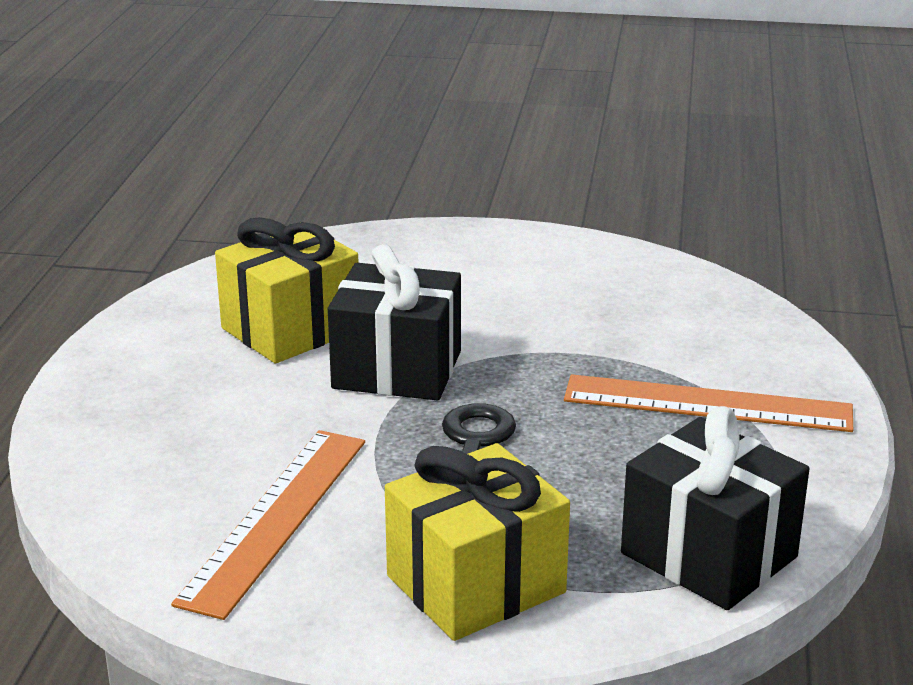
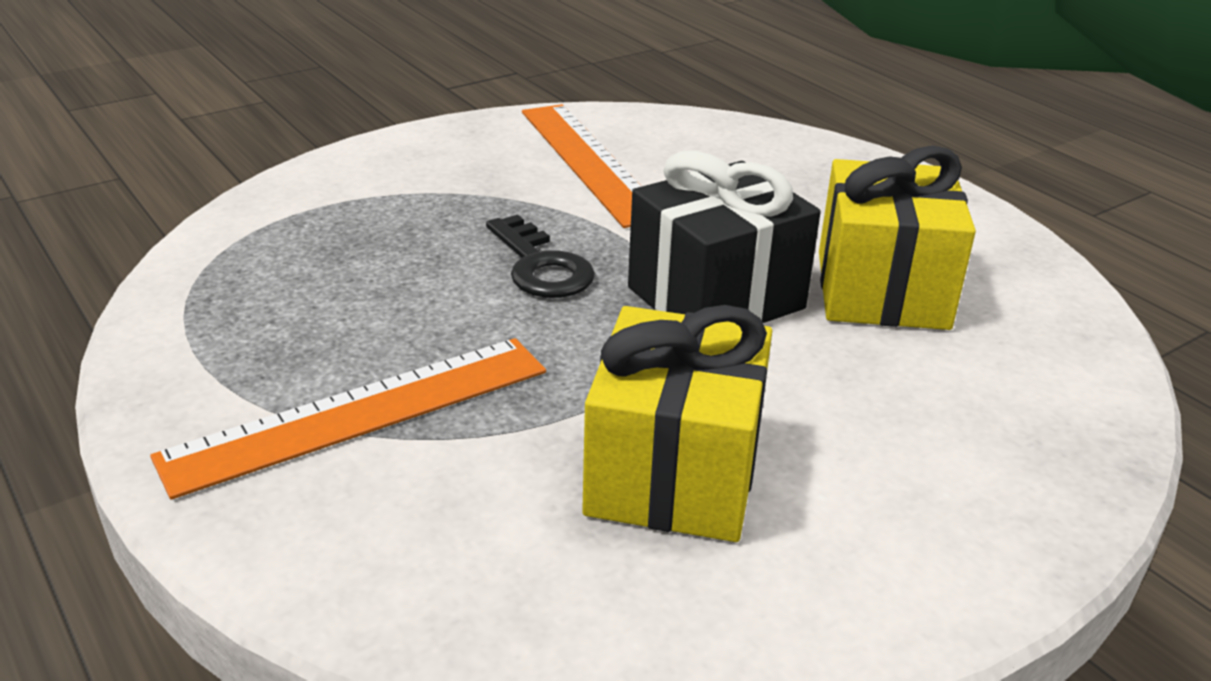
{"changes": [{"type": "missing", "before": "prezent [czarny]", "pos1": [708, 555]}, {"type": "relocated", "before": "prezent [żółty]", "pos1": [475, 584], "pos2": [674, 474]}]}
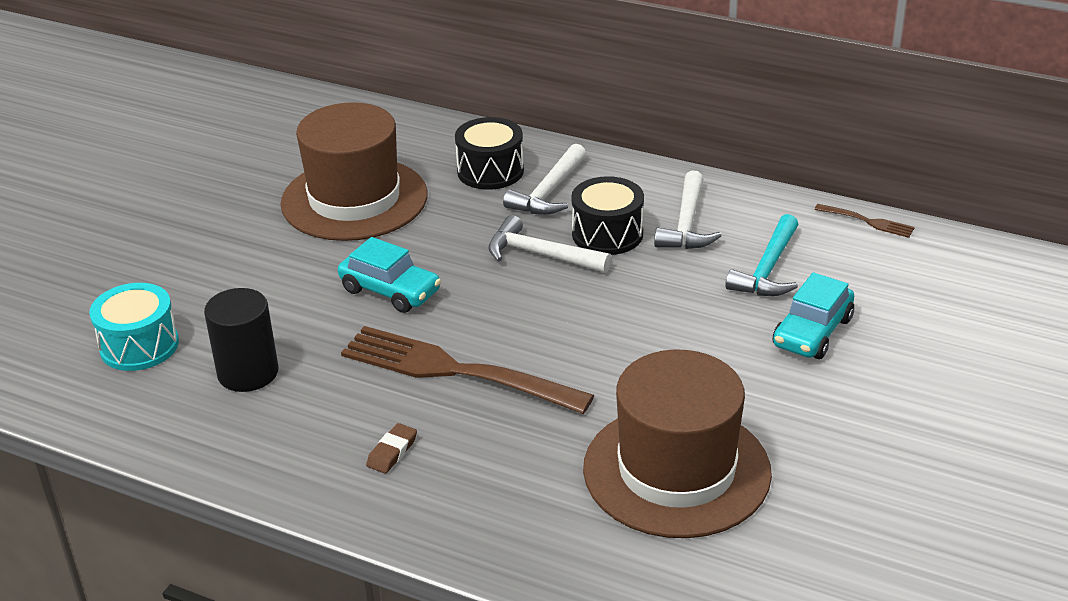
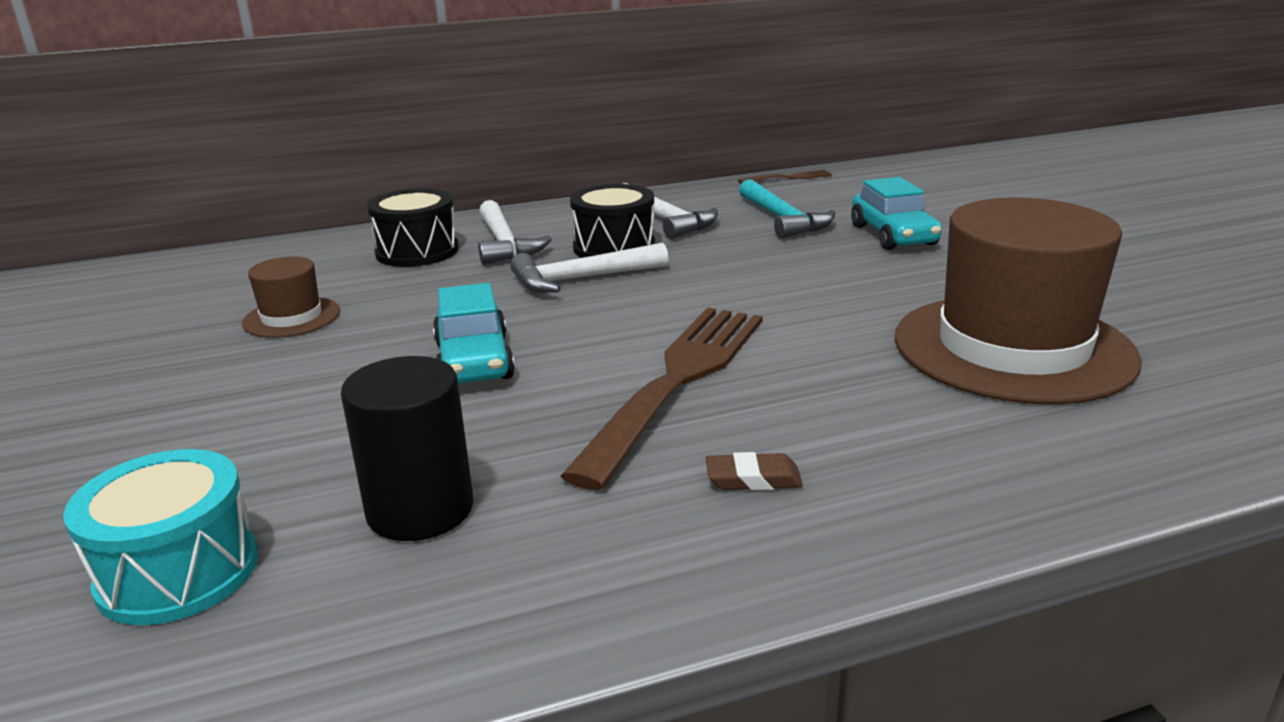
{"changes": [{"type": "spun", "before": "samochód [turkusowy]", "pos1": [390, 291], "pos2": [474, 361], "turn": 90}, {"type": "spun", "before": "widelec [brązowy]", "pos1": [457, 371], "pos2": [677, 382], "turn": 135}, {"type": "spun", "before": "gumka do mazania [brązowy]", "pos1": [392, 452], "pos2": [753, 479], "turn": -75}, {"type": "size", "before": "kapelusz [brązowy]", "pos1": [354, 199], "pos2": [291, 317], "scale": 0.46}]}
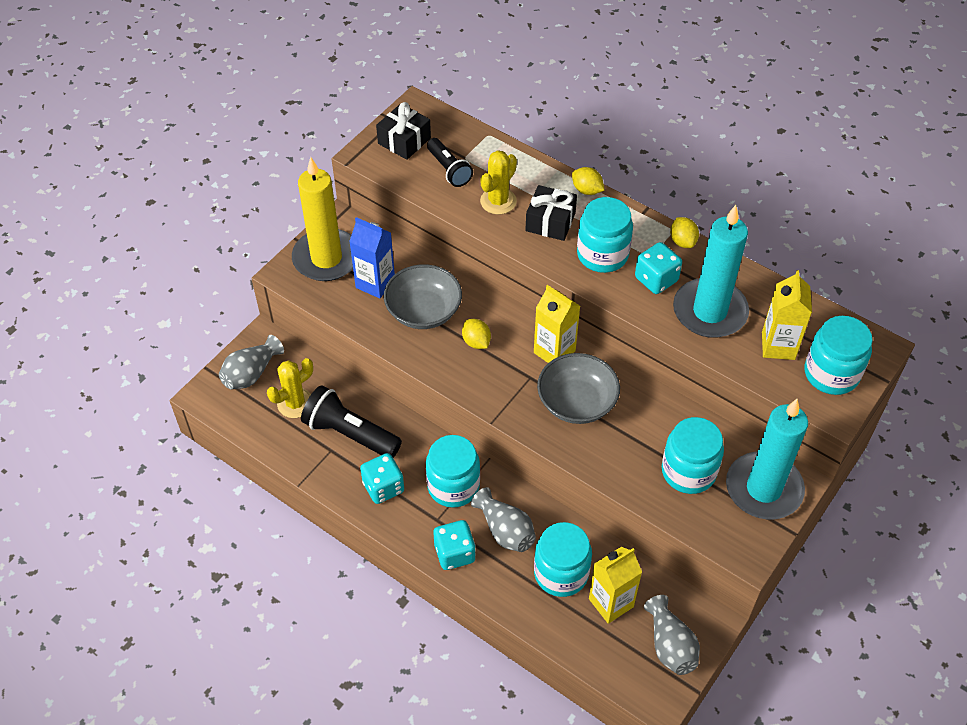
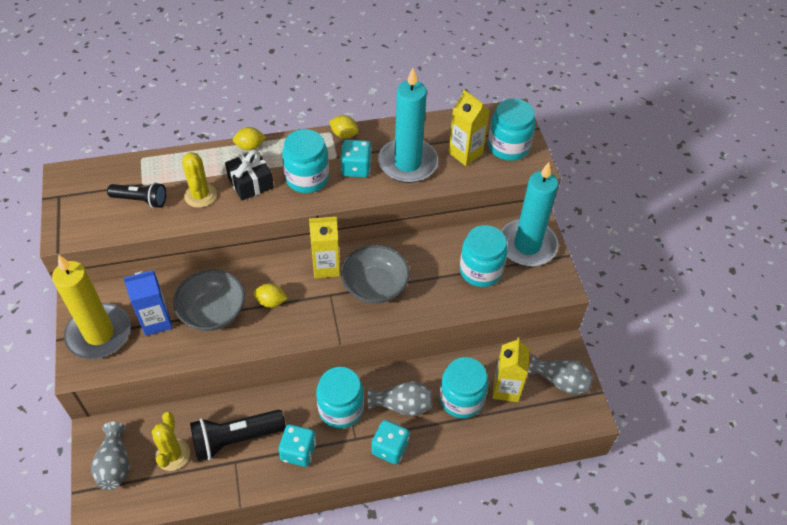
{"changes": [{"type": "missing", "before": "prezent [czarny]", "pos1": [404, 141]}]}
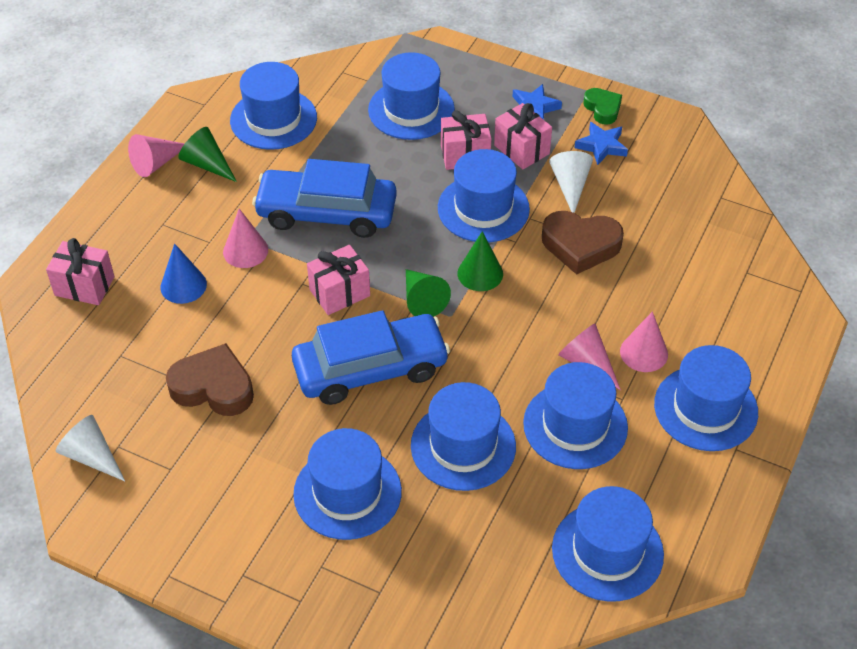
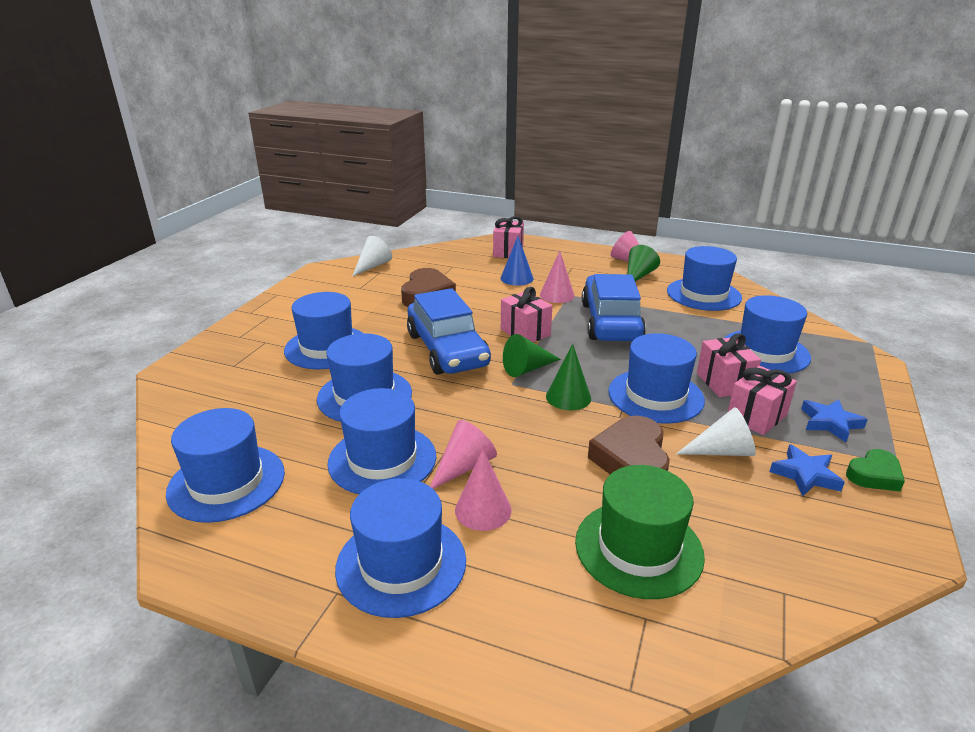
{"changes": [{"type": "appeared", "after": "kapelusz [zielony]", "pos2": [638, 548]}]}
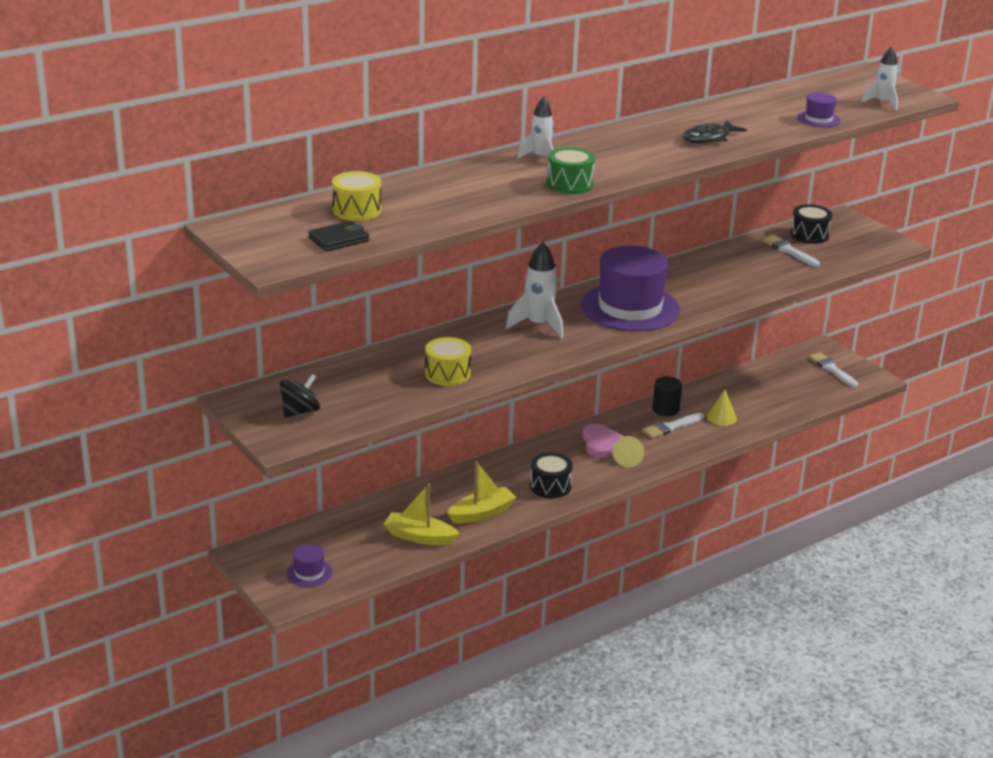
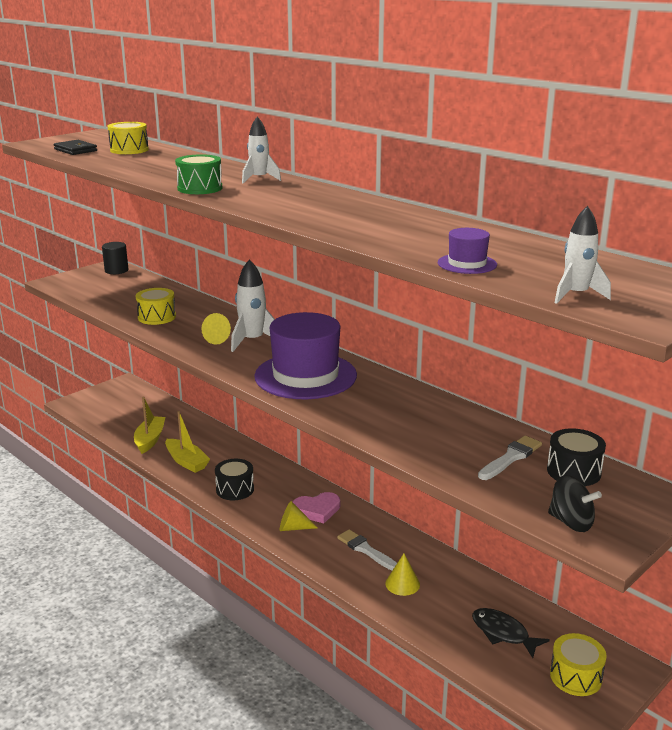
{"changes": [{"type": "missing", "before": "kapelusz [fioletowy]", "pos1": [309, 573]}, {"type": "appeared", "after": "stożek [żółty]", "pos2": [219, 338]}, {"type": "relocated", "before": "bączek [czarny]", "pos1": [300, 411], "pos2": [571, 522]}, {"type": "relocated", "before": "walec [czarny]", "pos1": [665, 409], "pos2": [116, 270]}, {"type": "relocated", "before": "ryba [czarny]", "pos1": [709, 138], "pos2": [503, 633]}, {"type": "exchanged", "before": "pędzel [biały]", "after": "bęben [żółty]", "pos1": [832, 369], "pos2": [575, 676]}]}
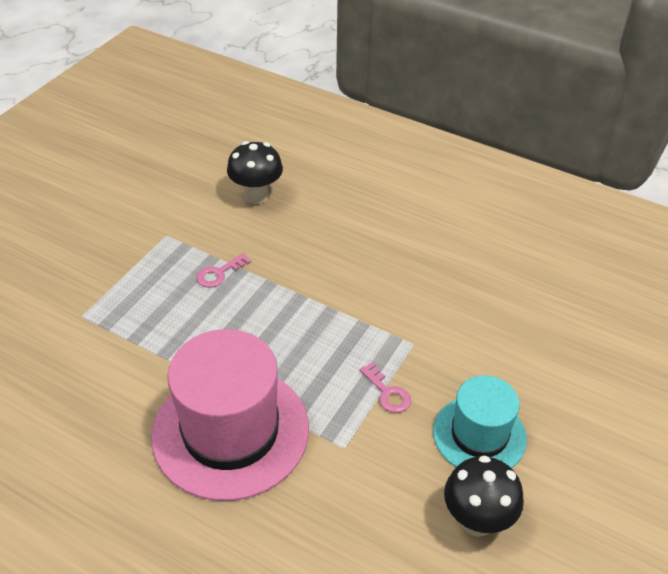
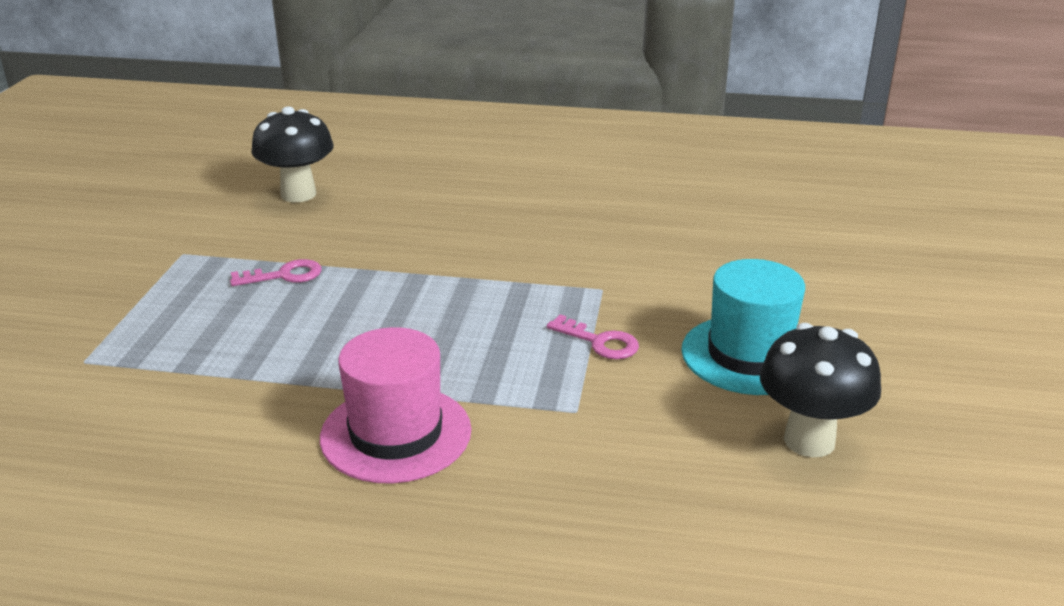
{"changes": [{"type": "spun", "before": "klucz [różowy]", "pos1": [219, 273], "pos2": [284, 275], "turn": -135}, {"type": "size", "before": "kapelusz [różowy]", "pos1": [230, 431], "pos2": [396, 433], "scale": 0.6}]}
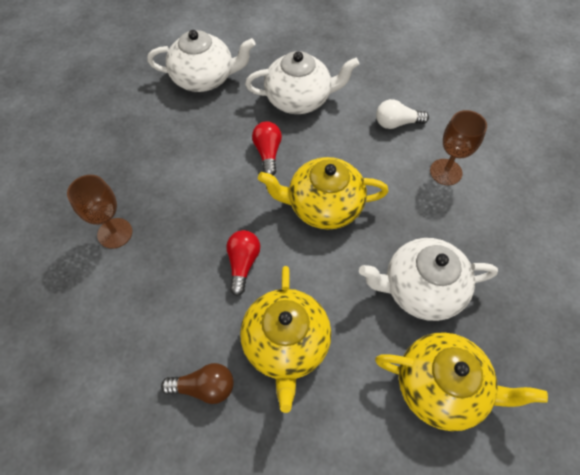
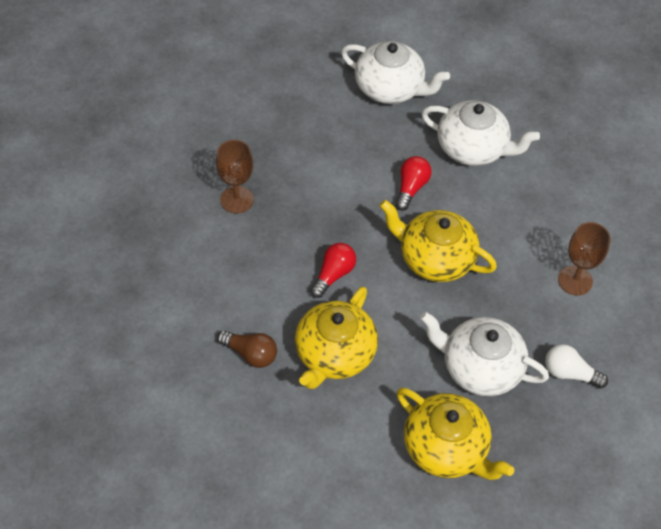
{"changes": [{"type": "relocated", "before": "żarówka [biały]", "pos1": [396, 123], "pos2": [569, 373]}]}
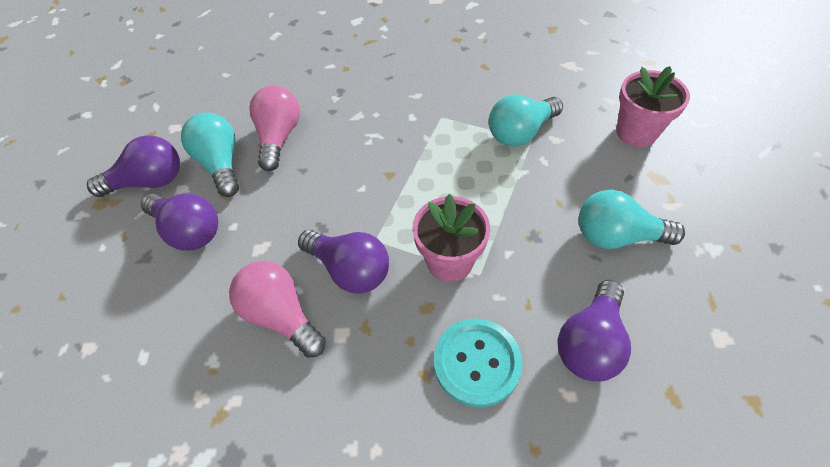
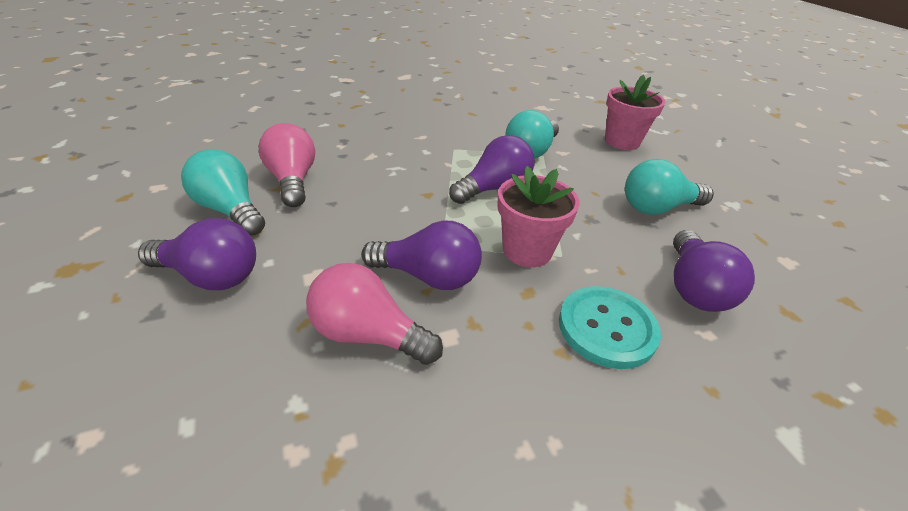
{"changes": [{"type": "relocated", "before": "żarówka [fioletowy]", "pos1": [149, 182], "pos2": [494, 188]}]}
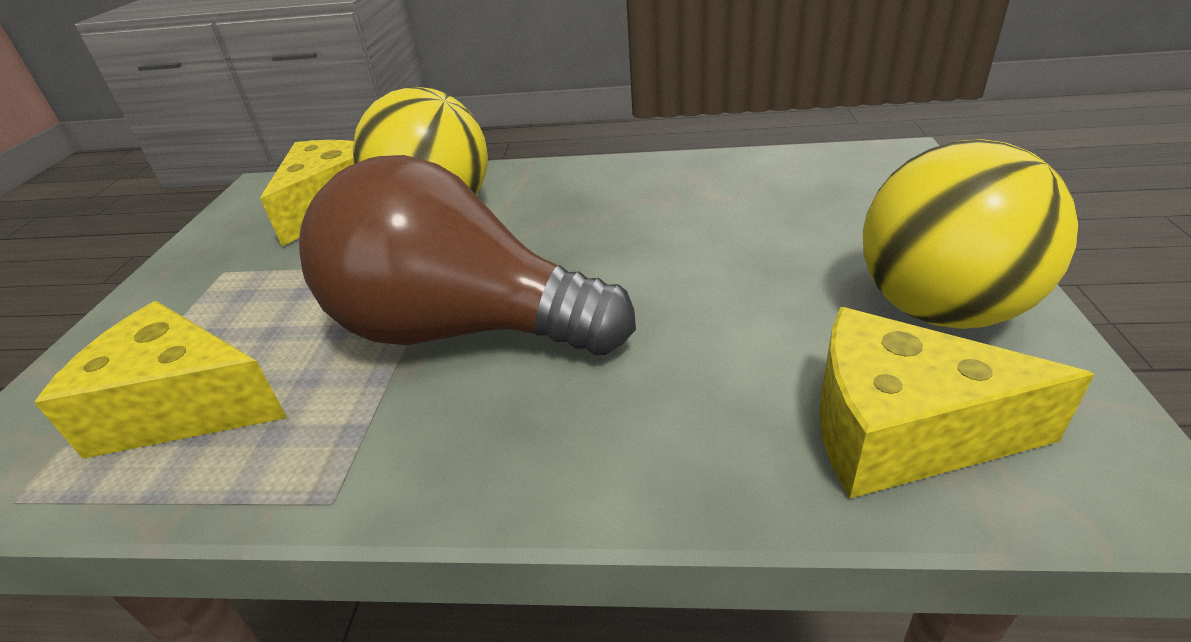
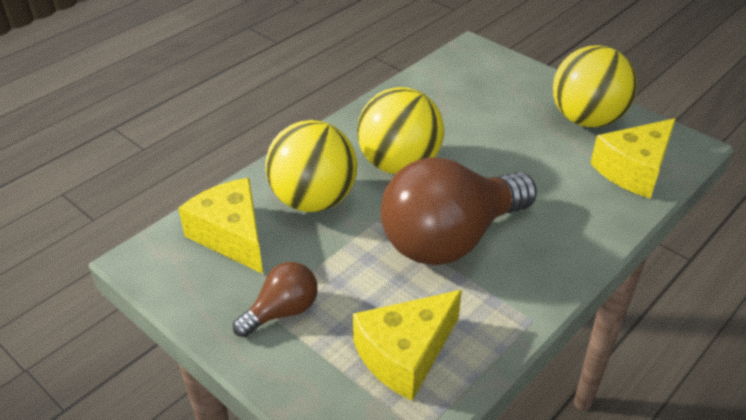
{"changes": [{"type": "appeared", "after": "żarówka [brązowy]", "pos2": [282, 311]}, {"type": "appeared", "after": "piłka [żółty]", "pos2": [399, 164]}]}
